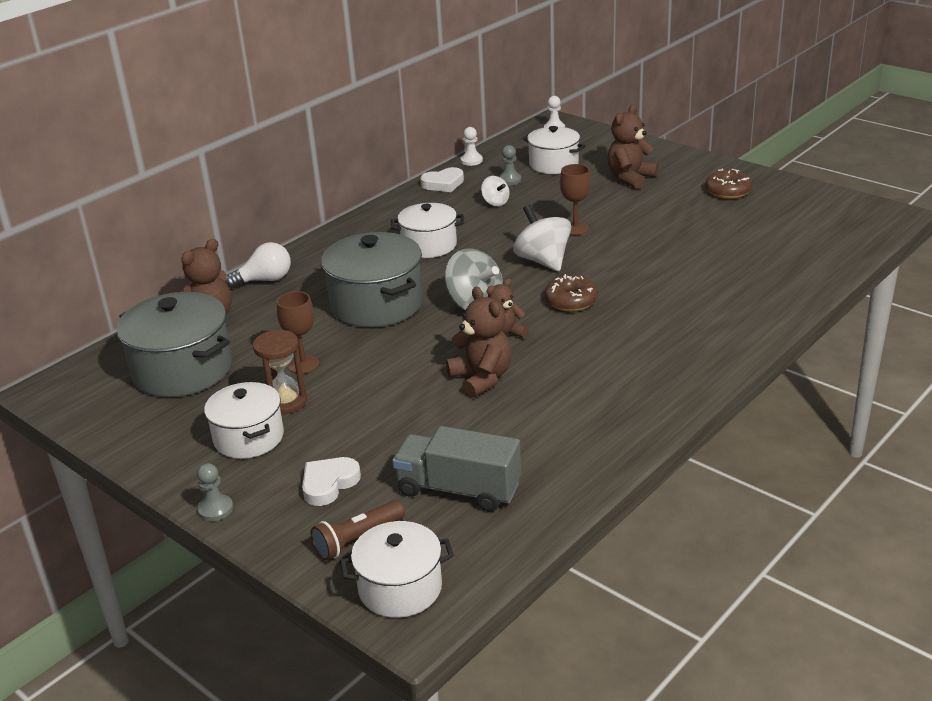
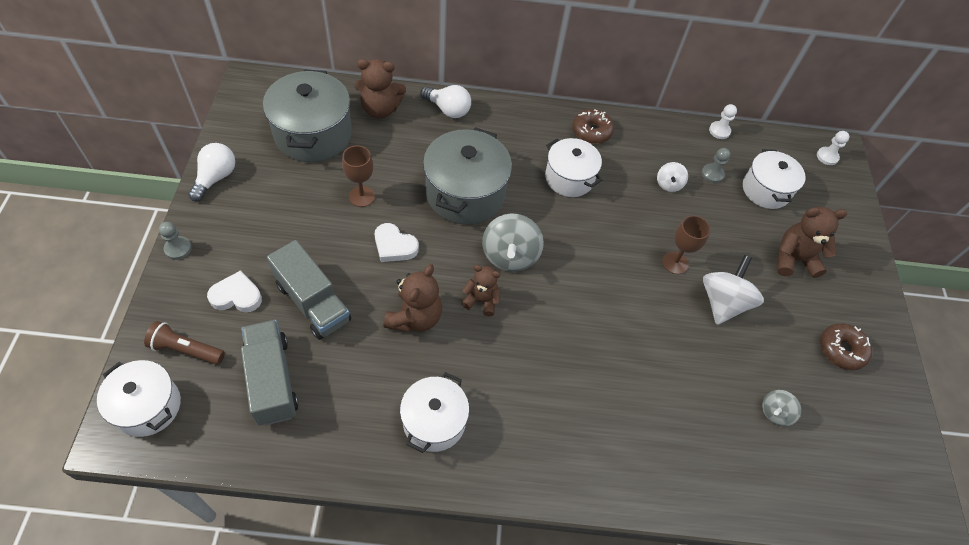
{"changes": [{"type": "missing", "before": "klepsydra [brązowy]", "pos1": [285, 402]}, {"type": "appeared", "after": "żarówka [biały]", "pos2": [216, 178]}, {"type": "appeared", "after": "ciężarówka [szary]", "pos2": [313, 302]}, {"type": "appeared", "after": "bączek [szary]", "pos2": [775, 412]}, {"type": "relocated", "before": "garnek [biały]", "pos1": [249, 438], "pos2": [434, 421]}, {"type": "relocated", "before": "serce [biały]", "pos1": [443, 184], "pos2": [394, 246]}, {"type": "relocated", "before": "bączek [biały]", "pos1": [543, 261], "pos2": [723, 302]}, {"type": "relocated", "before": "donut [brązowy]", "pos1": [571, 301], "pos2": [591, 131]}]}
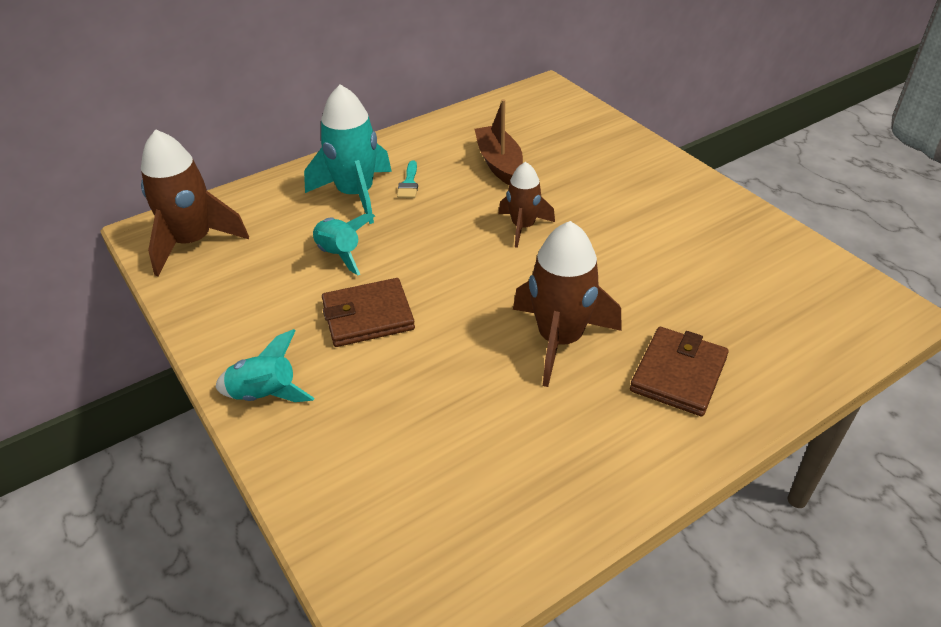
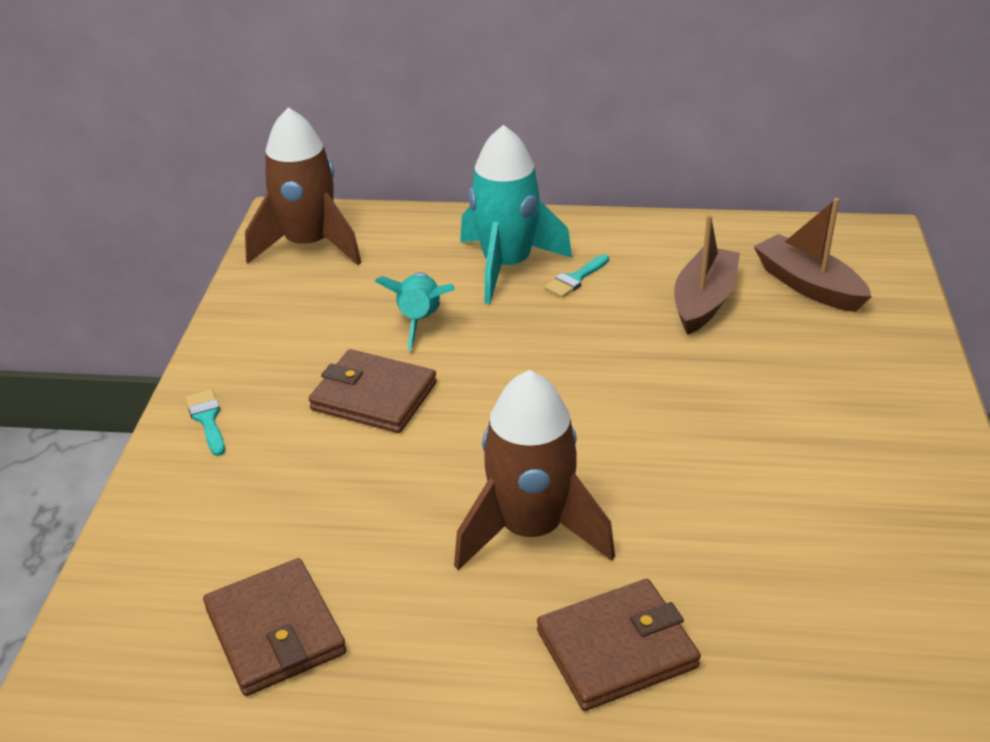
{"changes": [{"type": "missing", "before": "rakieta [brązowy]", "pos1": [523, 227]}, {"type": "appeared", "after": "portfel [brązowy]", "pos2": [275, 631]}, {"type": "appeared", "after": "łódka [brązowy]", "pos2": [808, 285]}, {"type": "exchanged", "before": "rakieta [turkusowy]", "after": "pędzel [turkusowy]", "pos1": [265, 394], "pos2": [207, 419]}]}
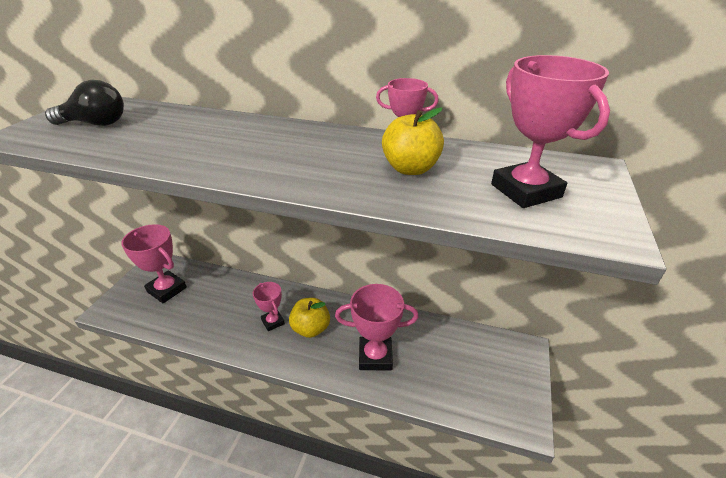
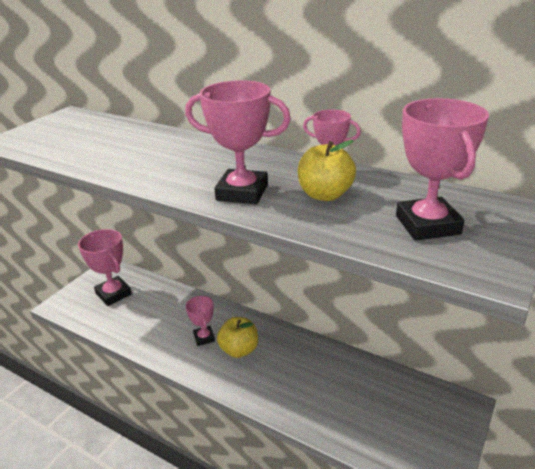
{"changes": [{"type": "missing", "before": "żarówka [czarny]", "pos1": [96, 124]}, {"type": "relocated", "before": "puchar [różowy]", "pos1": [375, 356], "pos2": [242, 192]}]}
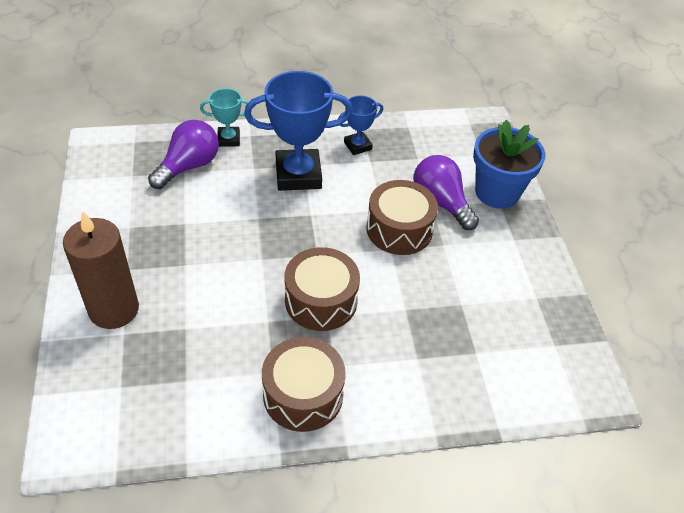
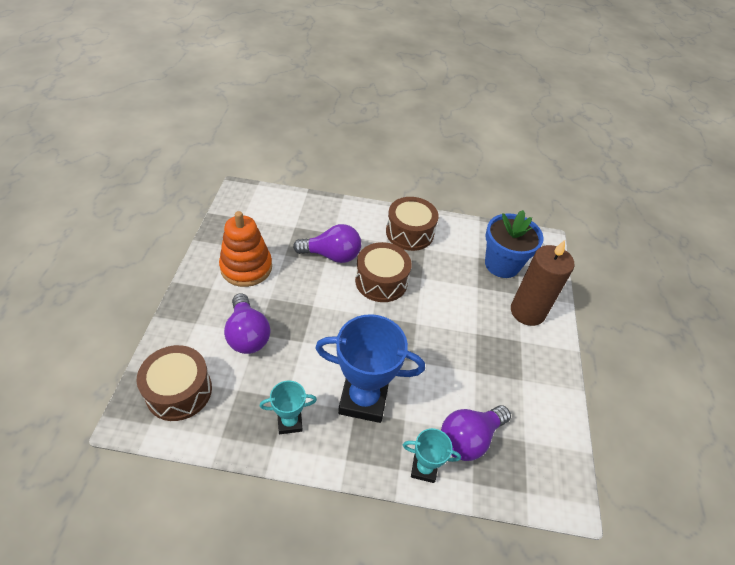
{"changes": [{"type": "appeared", "after": "zabawka nakładanka [pomarańczowy]", "pos2": [246, 267]}, {"type": "appeared", "after": "żarówka [fioletowy]", "pos2": [332, 255]}, {"type": "relocated", "before": "bęben [brązowy]", "pos1": [399, 229], "pos2": [179, 391]}, {"type": "relocated", "before": "doniczka [niebieski]", "pos1": [497, 192], "pos2": [502, 264]}, {"type": "colour", "before": "puchar [niebieski]", "after": "puchar [turkusowy]", "pos1": [357, 146], "pos2": [289, 422]}]}
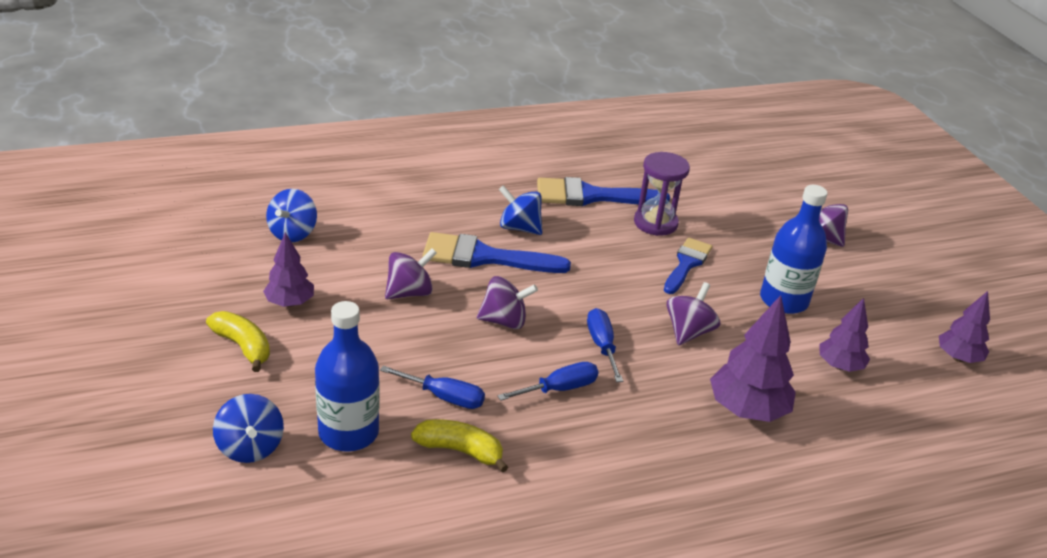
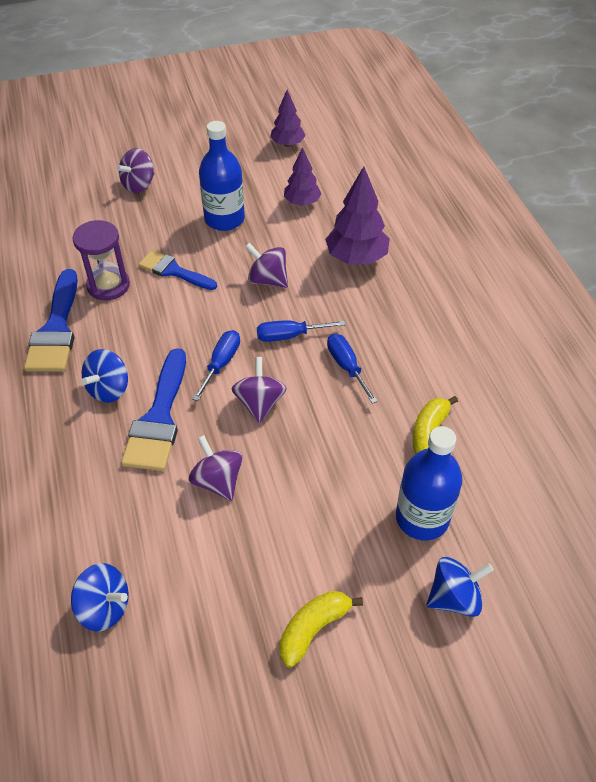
{"changes": [{"type": "missing", "before": "drzewko [fioletowy]", "pos1": [290, 303]}, {"type": "relocated", "before": "śrubokręt [niebieski]", "pos1": [444, 397], "pos2": [221, 363]}]}
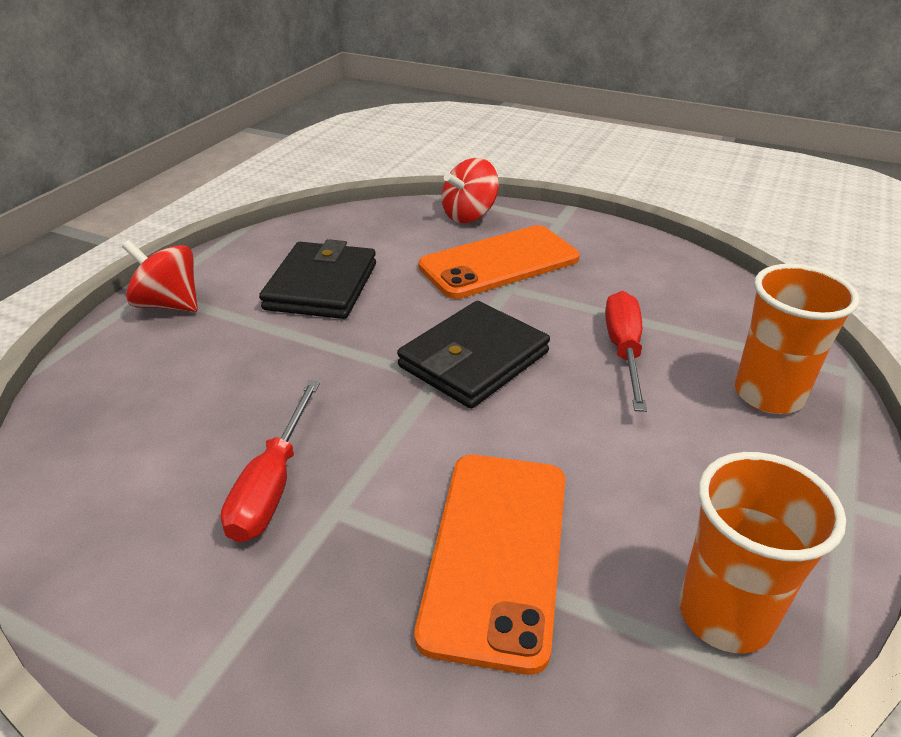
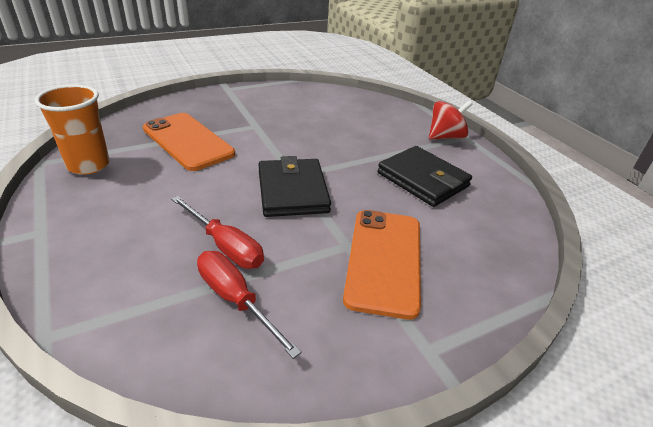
{"changes": [{"type": "missing", "before": "bączek [czerwony]", "pos1": [469, 215]}, {"type": "missing", "before": "szklanka [pomarańczowy]", "pos1": [768, 395]}, {"type": "relocated", "before": "śrubokręt [czerwony]", "pos1": [272, 485], "pos2": [235, 299]}]}
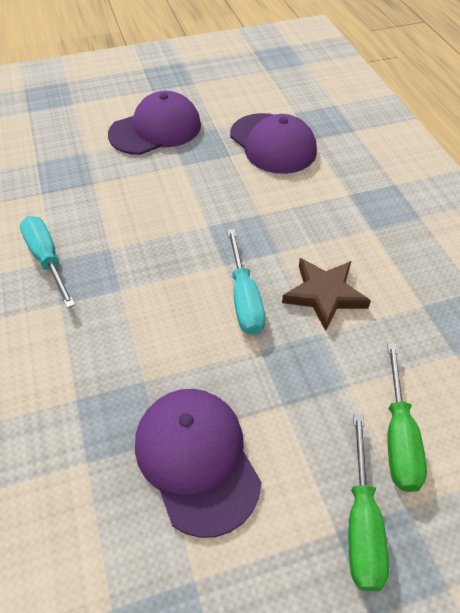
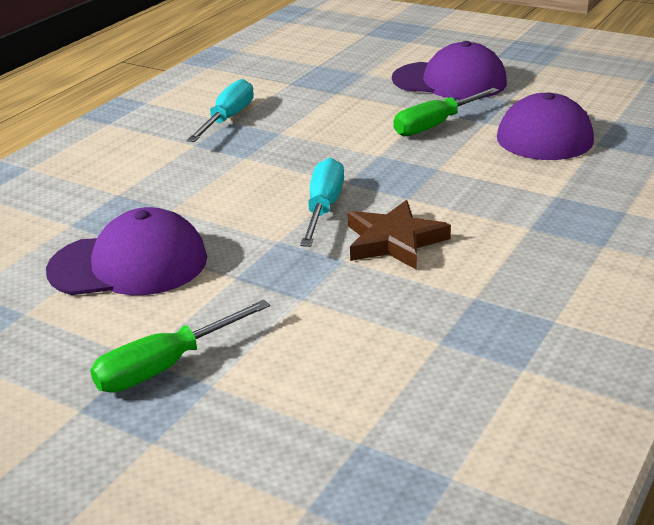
{"changes": [{"type": "relocated", "before": "śrubokręt [zielony]", "pos1": [398, 436], "pos2": [435, 125]}, {"type": "spun", "before": "czapka [fioletowy]", "pos1": [196, 459], "pos2": [129, 264], "turn": 60}, {"type": "spun", "before": "śrubokręt [turkusowy]", "pos1": [244, 298], "pos2": [323, 208], "turn": 150}]}
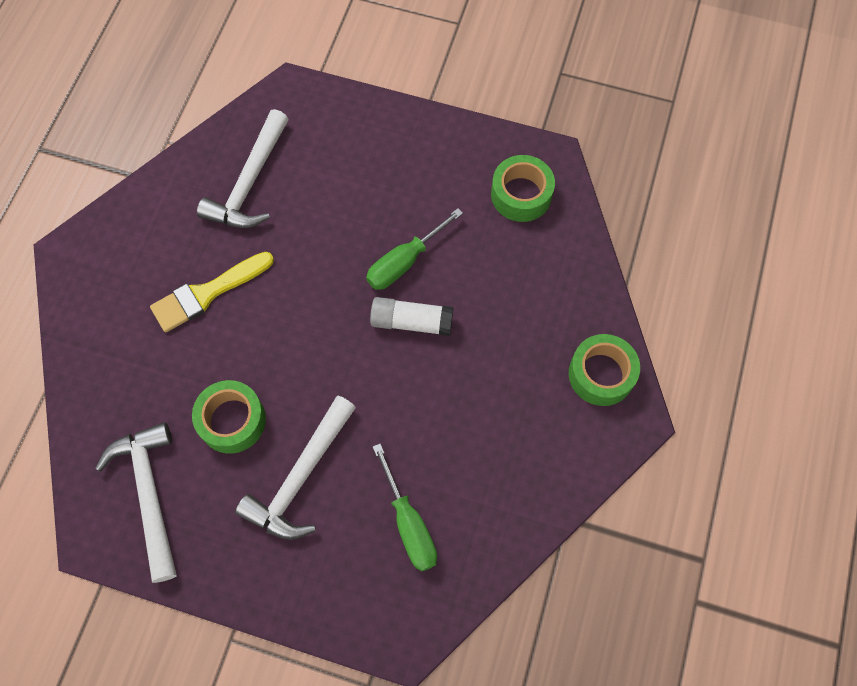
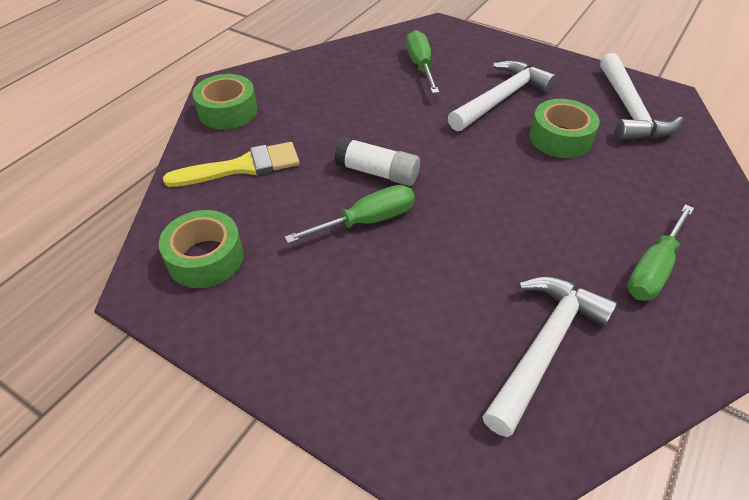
{"changes": [{"type": "appeared", "after": "śrubokręt [zielony]", "pos2": [653, 268]}, {"type": "relocated", "before": "pędzel [żółty]", "pos1": [207, 293], "pos2": [242, 167]}]}
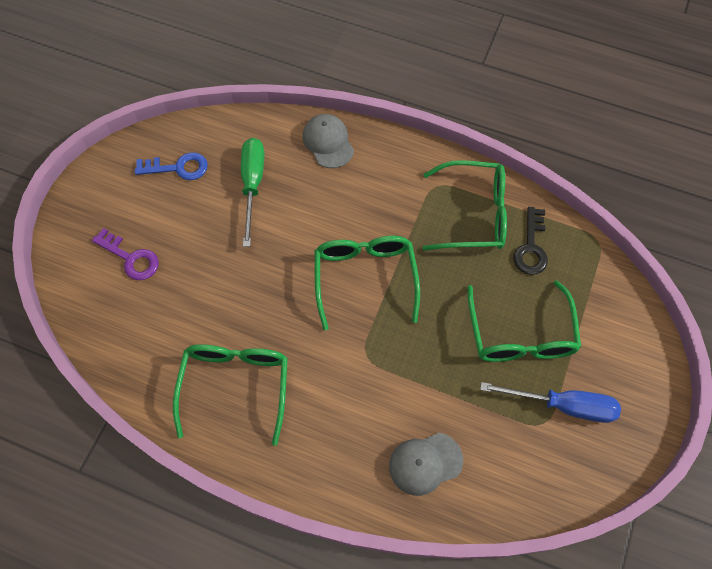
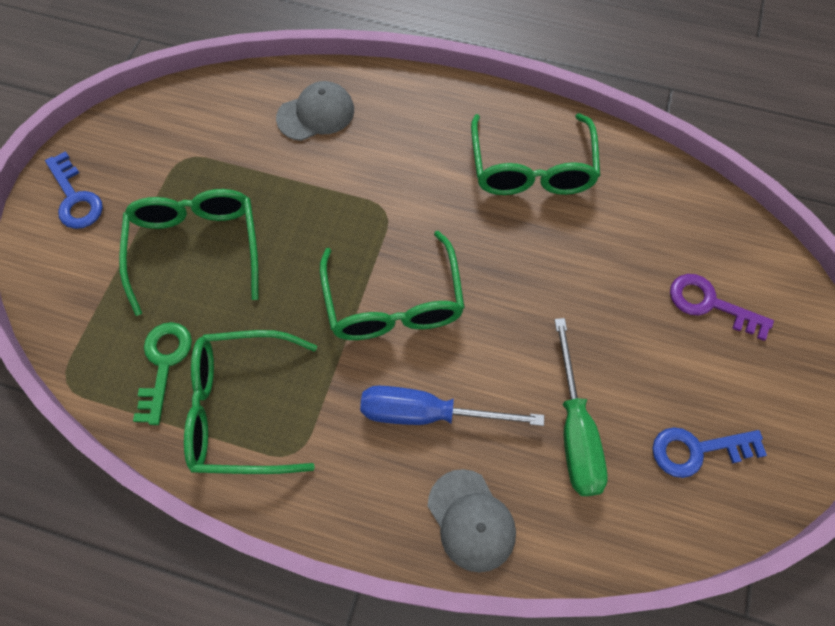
{"changes": [{"type": "appeared", "after": "klucz [niebieski]", "pos2": [75, 198]}, {"type": "relocated", "before": "śrubokręt [niebieski]", "pos1": [563, 405], "pos2": [427, 413]}, {"type": "colour", "before": "klucz [czarny]", "after": "klucz [zielony]", "pos1": [531, 247], "pos2": [164, 364]}]}
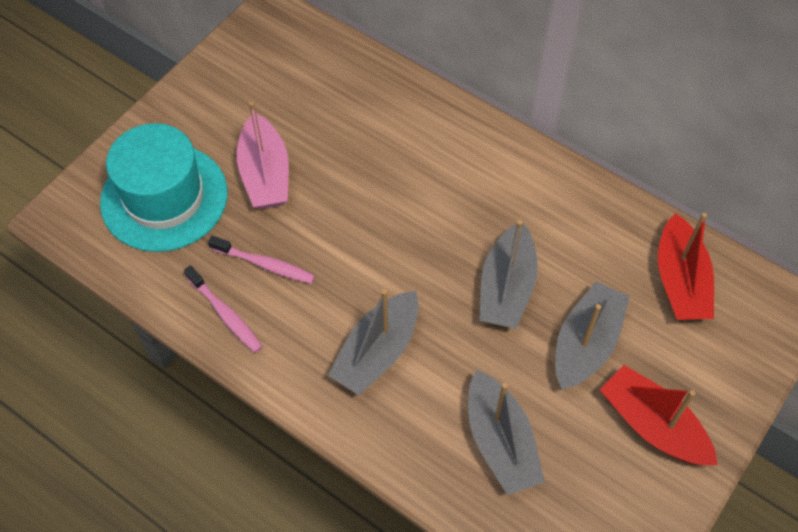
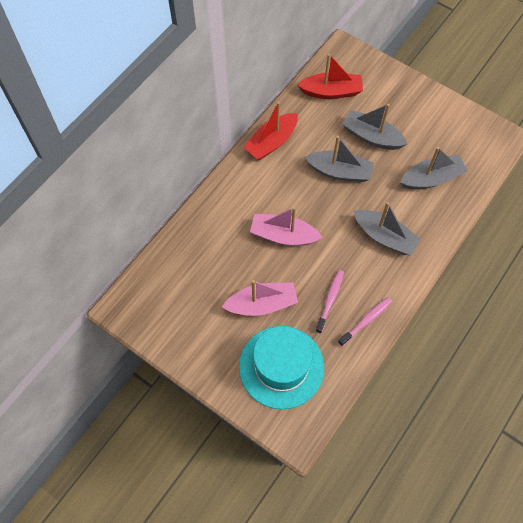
{"changes": [{"type": "appeared", "after": "łódka [różowy]", "pos2": [283, 235]}, {"type": "relocated", "before": "łódka [czerwony]", "pos1": [653, 425], "pos2": [271, 142]}]}
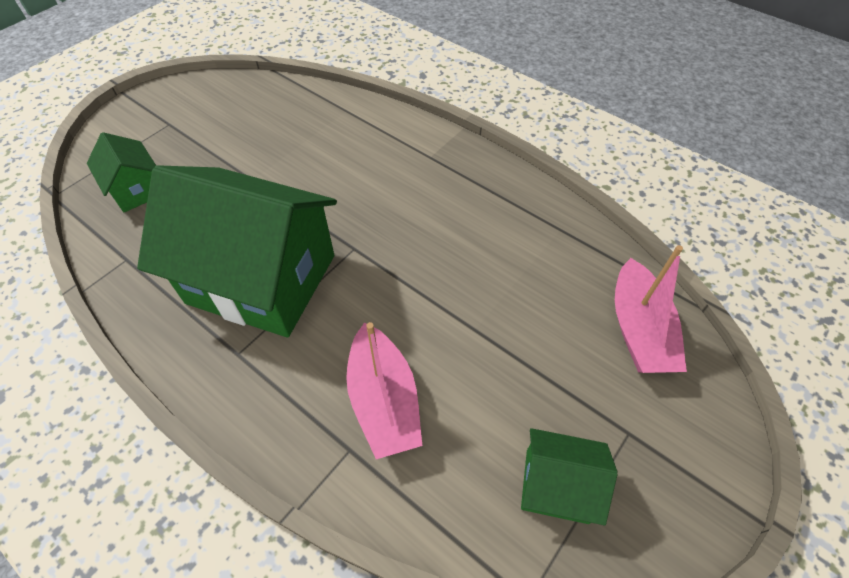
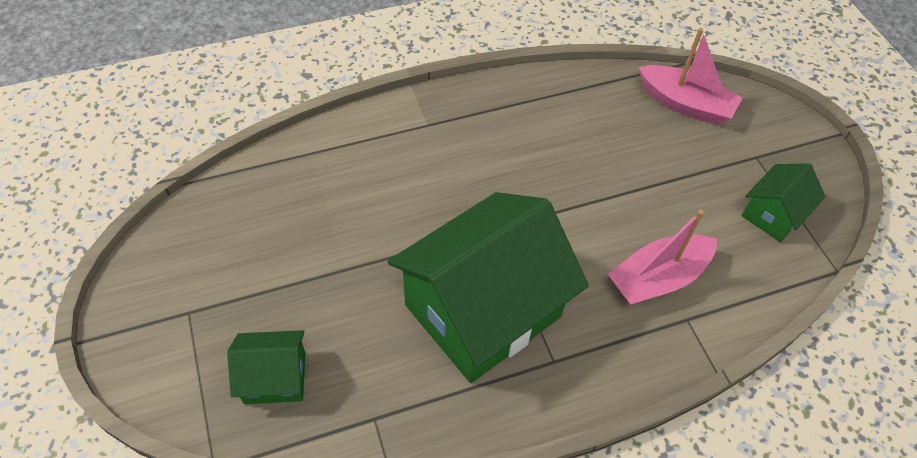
{"changes": [{"type": "spun", "before": "łódka [różowy]", "pos1": [384, 400], "pos2": [658, 278], "turn": 135}]}
